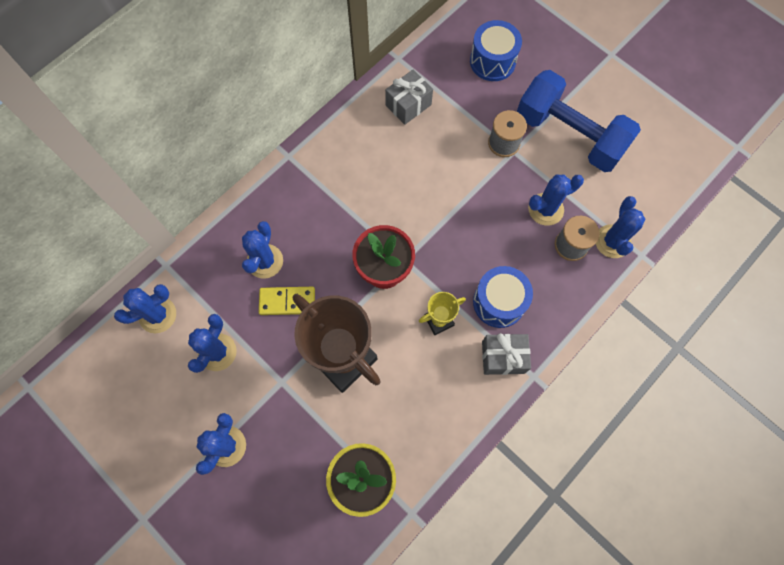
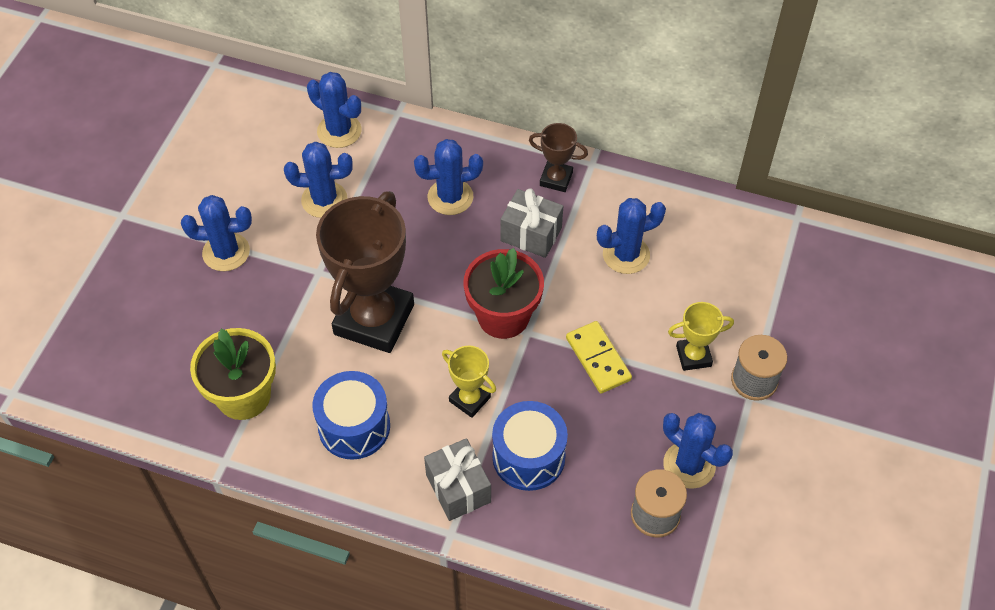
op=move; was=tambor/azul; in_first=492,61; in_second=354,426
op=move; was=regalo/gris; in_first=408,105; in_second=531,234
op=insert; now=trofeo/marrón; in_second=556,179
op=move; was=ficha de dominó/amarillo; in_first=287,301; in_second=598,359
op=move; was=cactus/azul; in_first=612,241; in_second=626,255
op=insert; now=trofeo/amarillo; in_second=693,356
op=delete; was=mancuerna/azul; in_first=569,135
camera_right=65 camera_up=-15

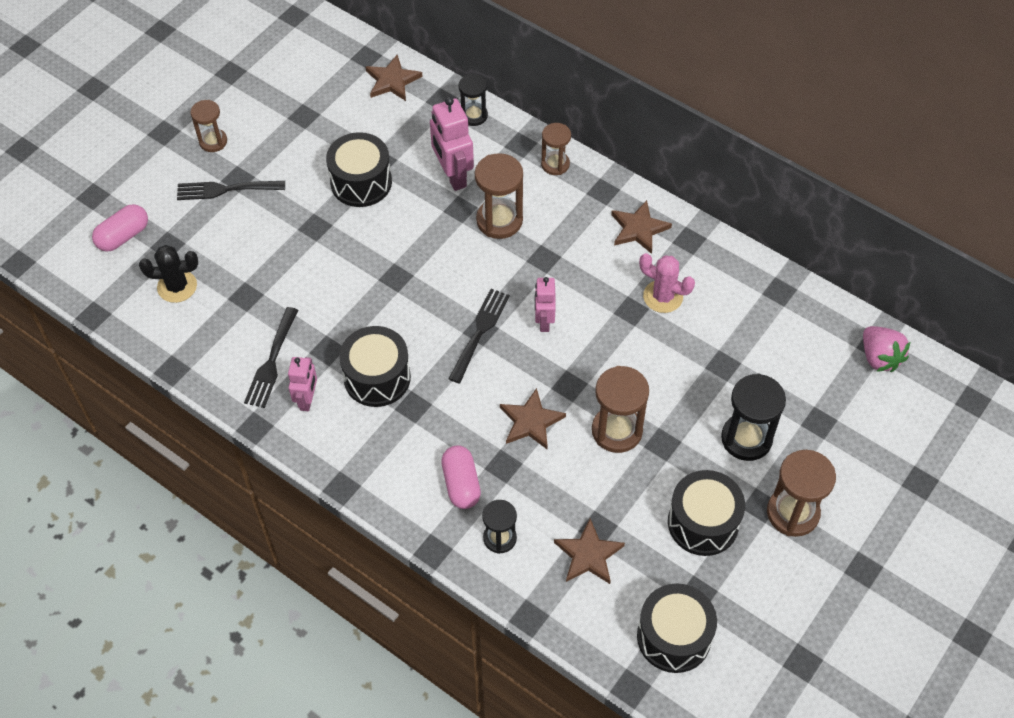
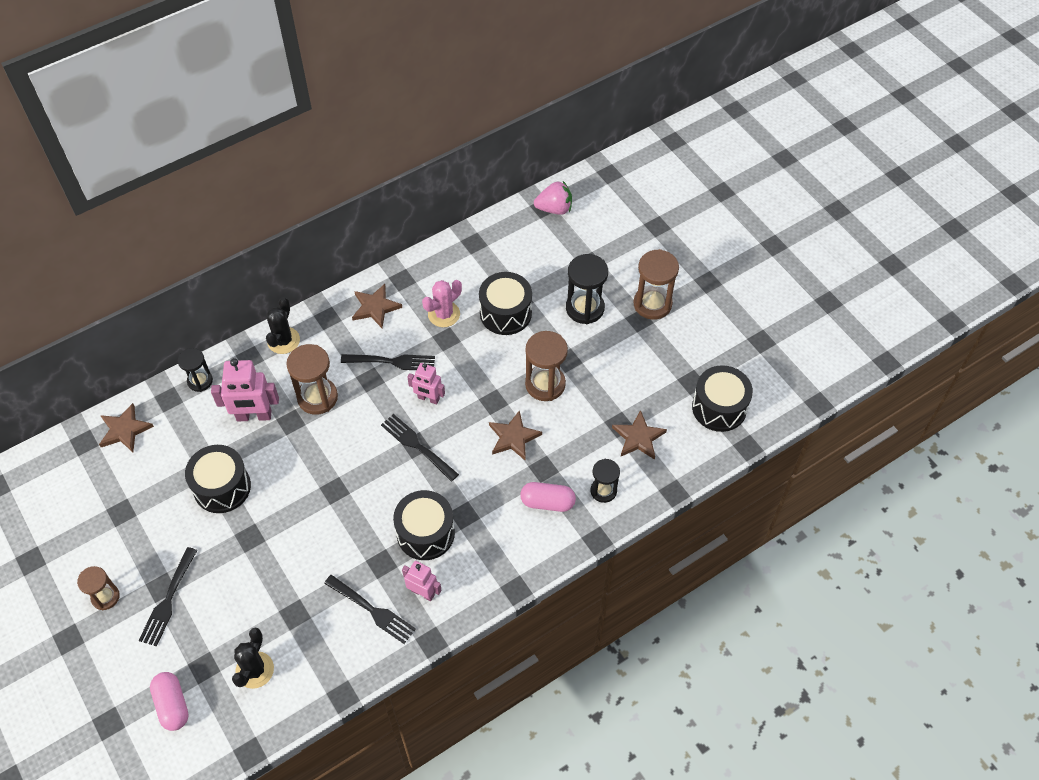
op=replace; was=reloj de arena/marrón; now=cactus/negro; in_first=555,164; in_second=283,340
op=insert; now=tenedor/negro; in_second=392,362
op=move; was=tambor/negro; in_first=703,523; in_second=505,313
camera_right=-70 camera_up=0

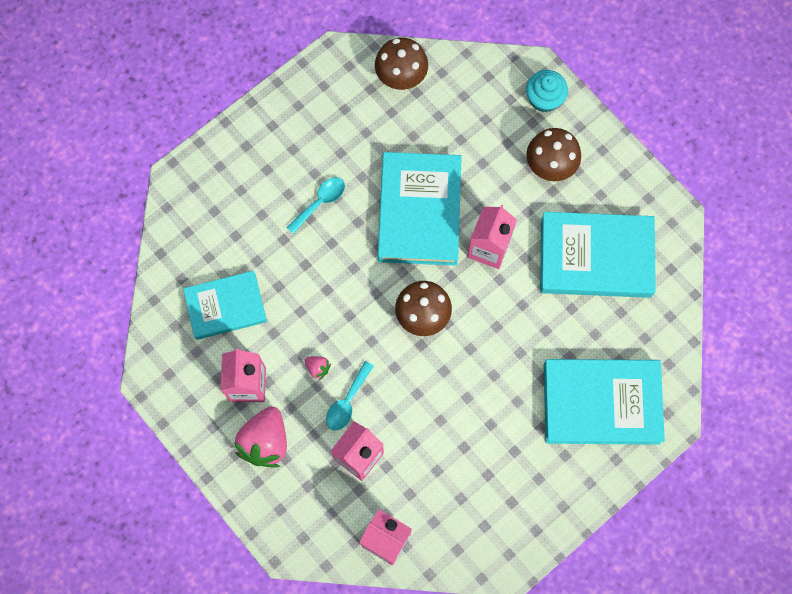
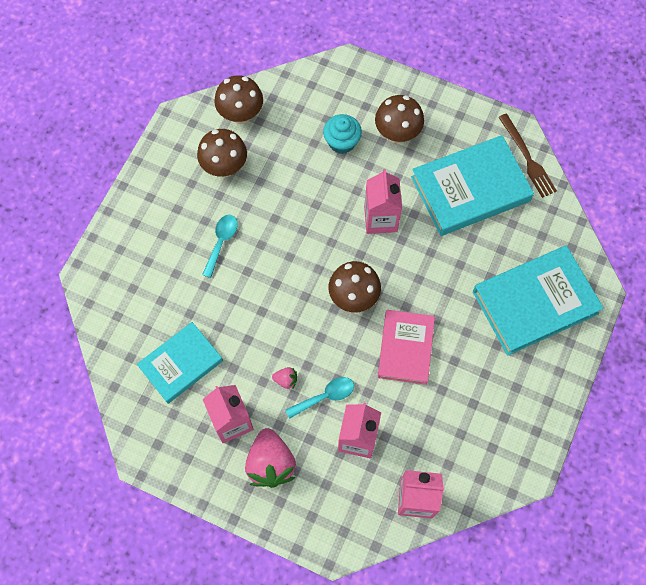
op=insert; now=seta/marrón; in_second=225,167
op=rotate; was=cuchara/turquesa; in_first=347,401; in_second=325,396; clockwise=-120
op=move; was=magdalena/turquesa; in_first=544,99; in_second=342,142
op=insert; now=libro/rosa; in_second=405,348
op=insert; now=tenedor/marrón; in_second=527,158
op=delete; was=libro/turquesa; in_first=419,211
camera_right=-25 camera_up=-5

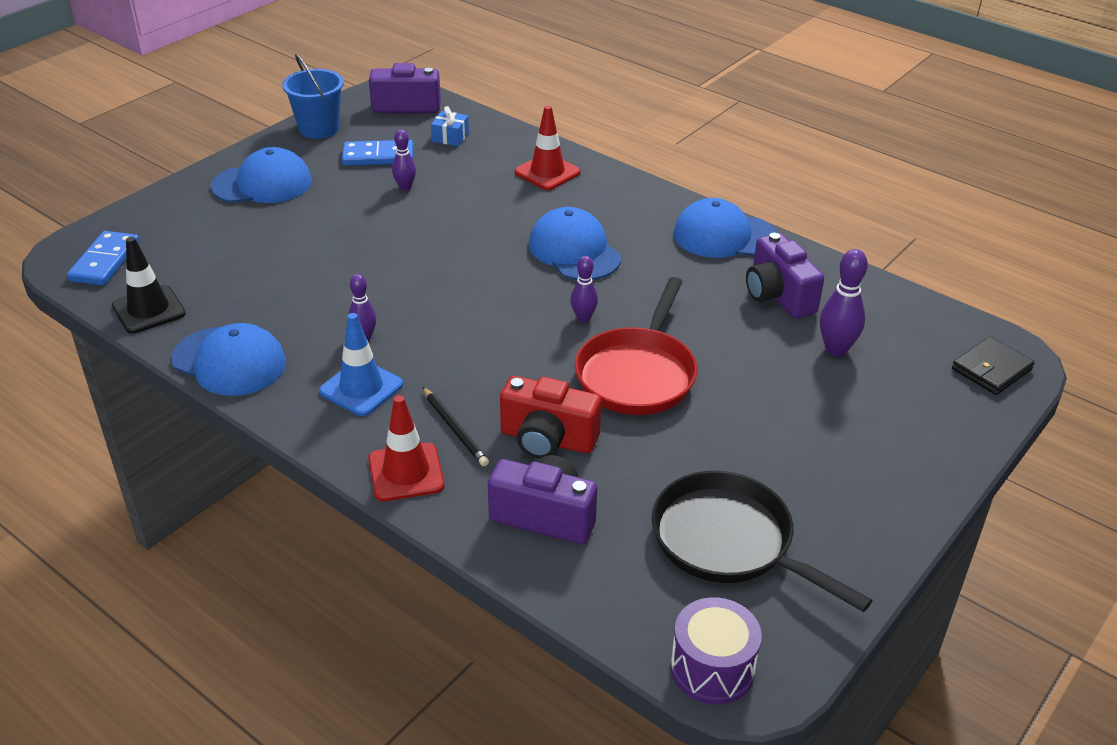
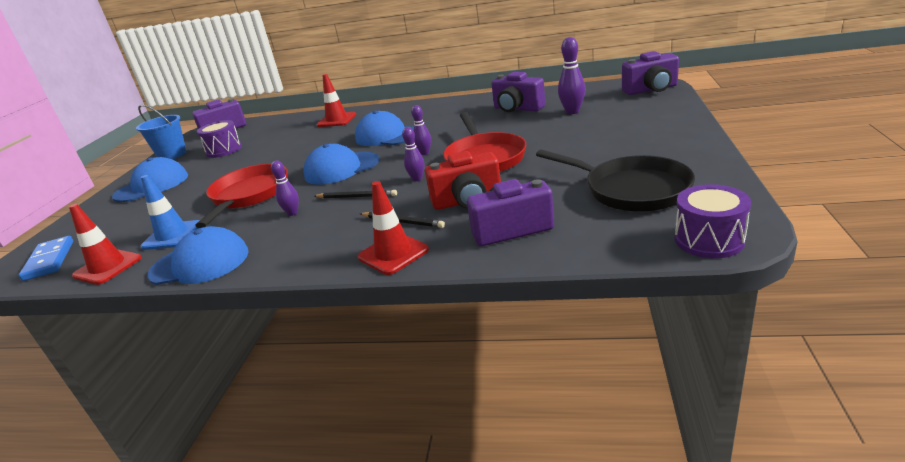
op=recolor; was=cono de tráfico/negro; now=cono de tráfico/rojo; in_first=148,310; in_second=108,267
op=move; was=cono de tráfico/azul; in_first=361,388; in_second=172,235
op=insert; now=sartén/rojo; in_second=249,195
op=replace; was=ficha de dominó/azul; now=tambor/morado; in_first=378,156; in_second=224,150
op=move; was=gorra/azul; in_first=724,236; in_second=341,168
op=insert; now=lápiz/negro; in_second=357,197
op=move; was=bolo/morado; in_first=405,187; in_second=417,179
op=rotate; was=sartén/negro; in_first=729,542; in_second=631,190; clockwise=-150
op=replace; was=cartera/negro; now=cámara/morado; in_first=991,369; in_second=651,90
op=delete; was=regalo/azul; in_first=450,137
camera_right=-25 camera_up=-10

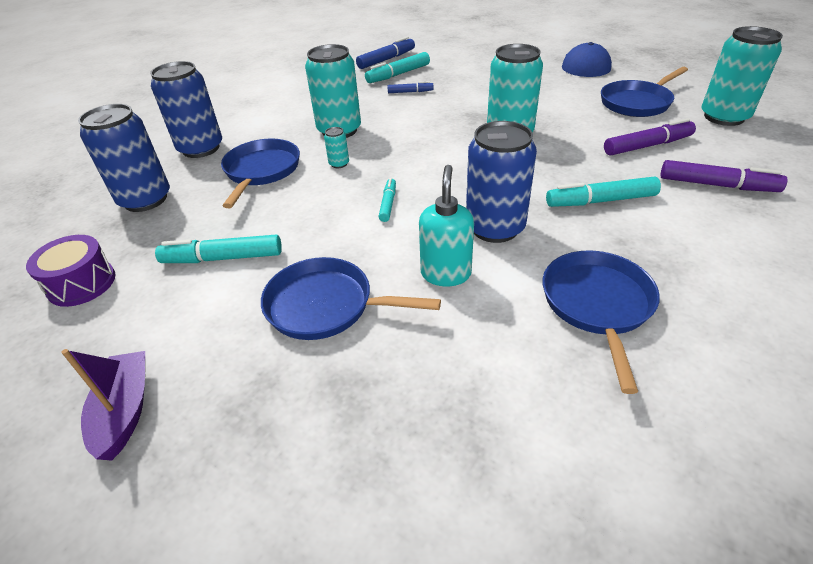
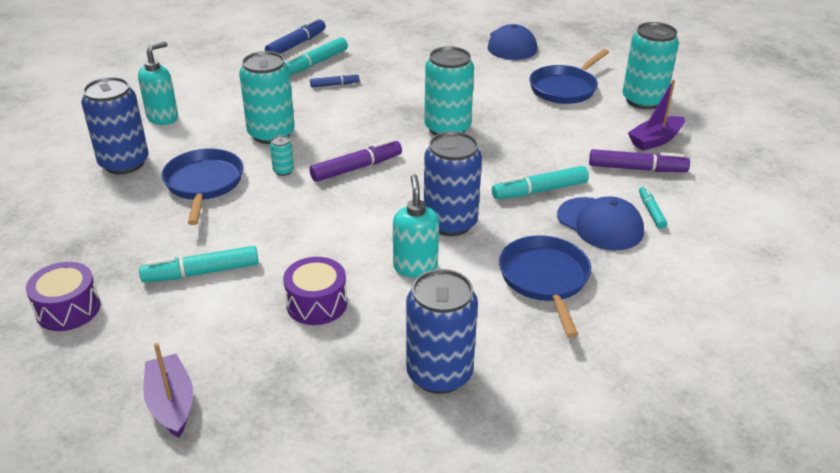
op=insert; now=dispensador de jabón/turquesa; in_second=163,118
op=replace; was=sartén/azul; now=tambor/morado; in_first=326,305; in_second=316,304
op=move; was=rotulador/morado; in_first=647,146; in_second=356,168
op=move; was=lata/azul; in_first=145,200; in_second=439,374
op=insert; now=gorra/azul; in_second=600,224
op=insert; now=barco/morado; in_second=655,140
op=move; was=rotulador/turquesa; in_first=388,204; in_second=651,211
camera_right=-15 camera_up=-5

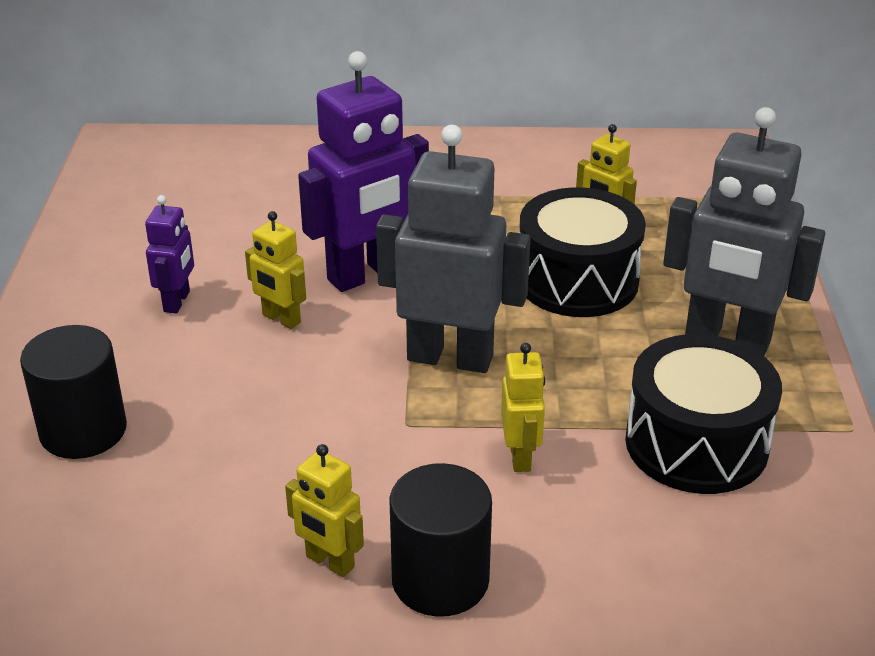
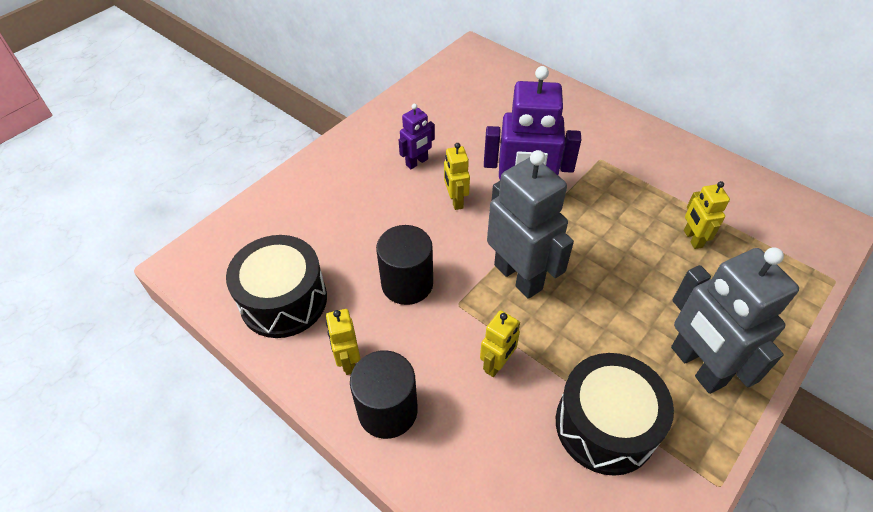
op=move; was=tambor/negro; in_first=577,280; in_second=283,300
op=move; was=cilindro/negro; in_first=83,430; in_second=407,283
camera_right=40 camera_up=15

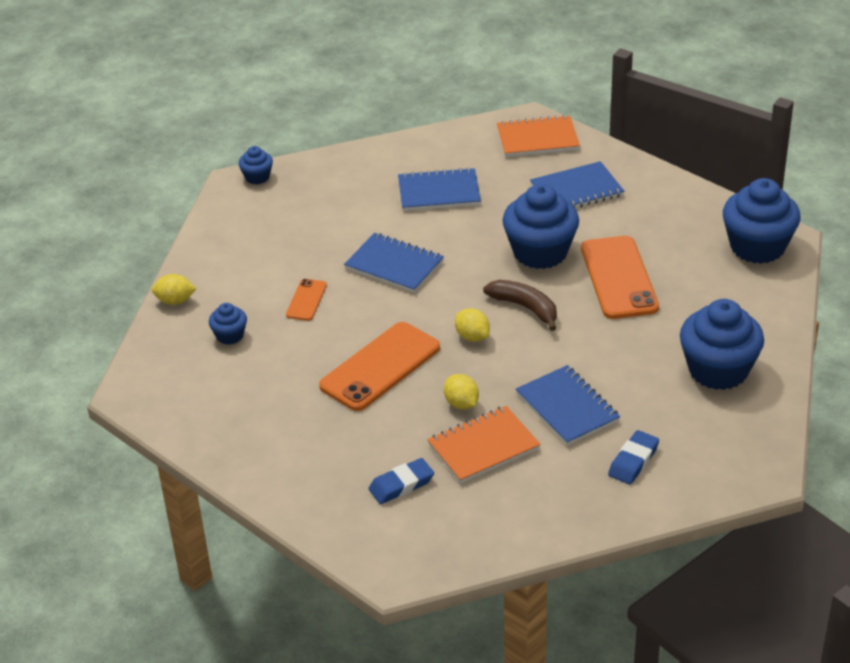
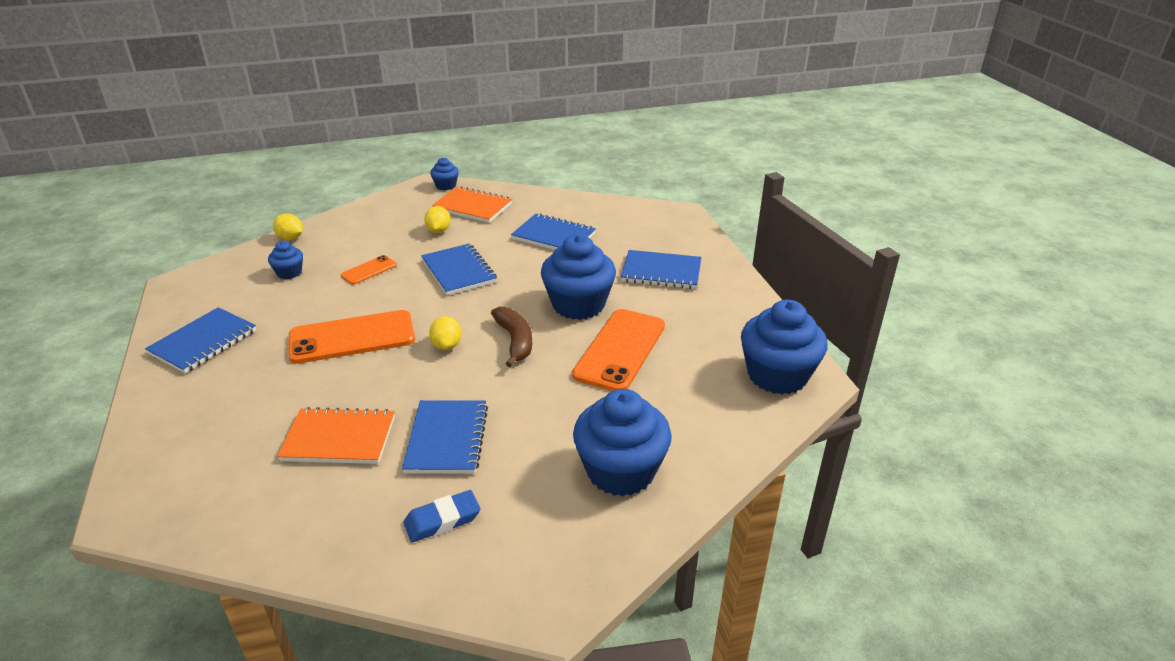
op=insert; now=cuaderno/azul; in_second=203,342
op=move; was=limón/amarillo; in_first=461,403; in_second=438,231
op=move; was=cuaderno/naranja; in_first=537,139; in_second=472,207
op=delete; was=goma de borrar/azul; in_first=401,485
camera_right=30 camera_up=-5

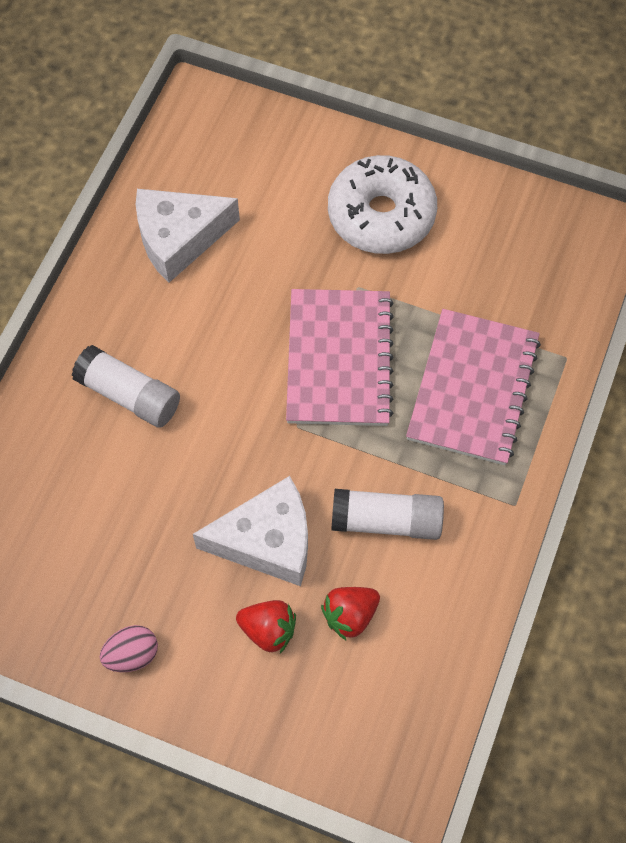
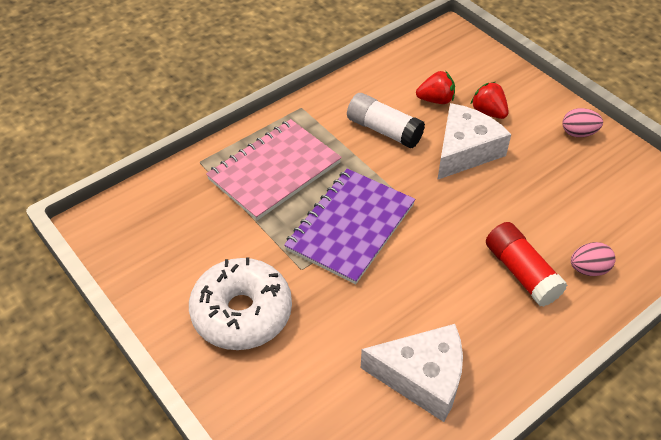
op=recolor; was=cuaderno/rosa; now=cuaderno/morado; in_first=339,359; in_second=350,227
op=rotate; was=queso/blanco; in_first=267,541; in_second=465,151; clockwise=105
op=recolor; was=barra de pegamento/blanco; now=barra de pegamento/rojo; in_first=129,395; in_second=521,272
op=insert; now=huevo/rosa; in_second=588,269
camera_right=-150 camera_up=-15

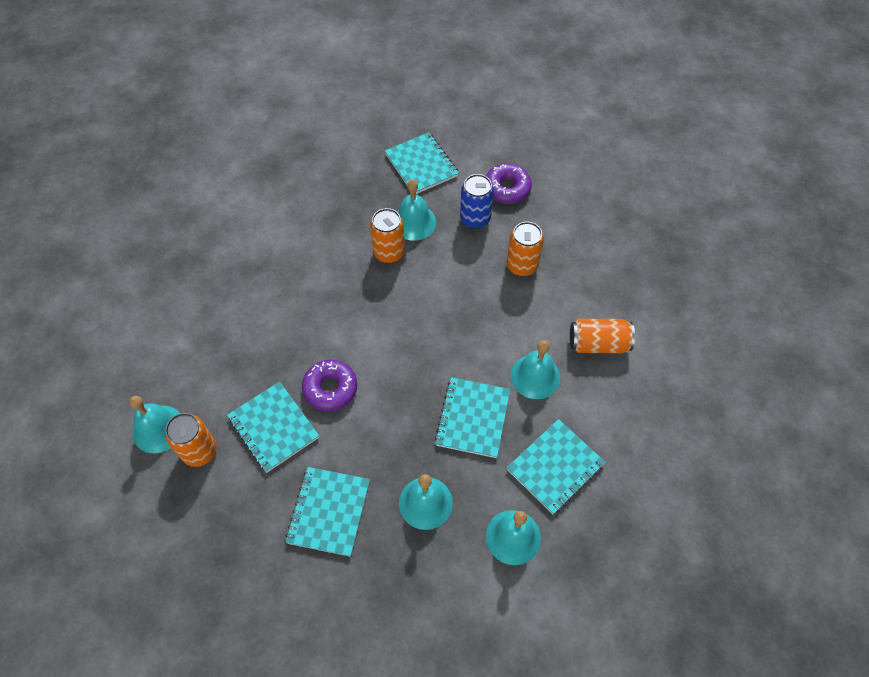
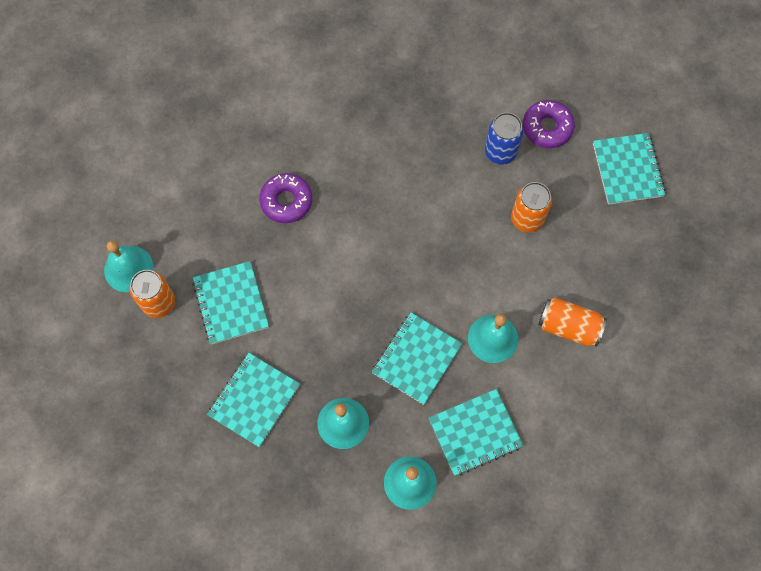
op=move; was=rosquilla/morado; in_first=330,388; in_second=286,201
op=move; was=cuaderno/turquesa; in_first=421,165; in_second=627,170
op=delete; was=lata/naranja; in_first=389,252
op=delete; was=campana/turquesa; in_first=414,222
camera_right=20 camera_up=10

